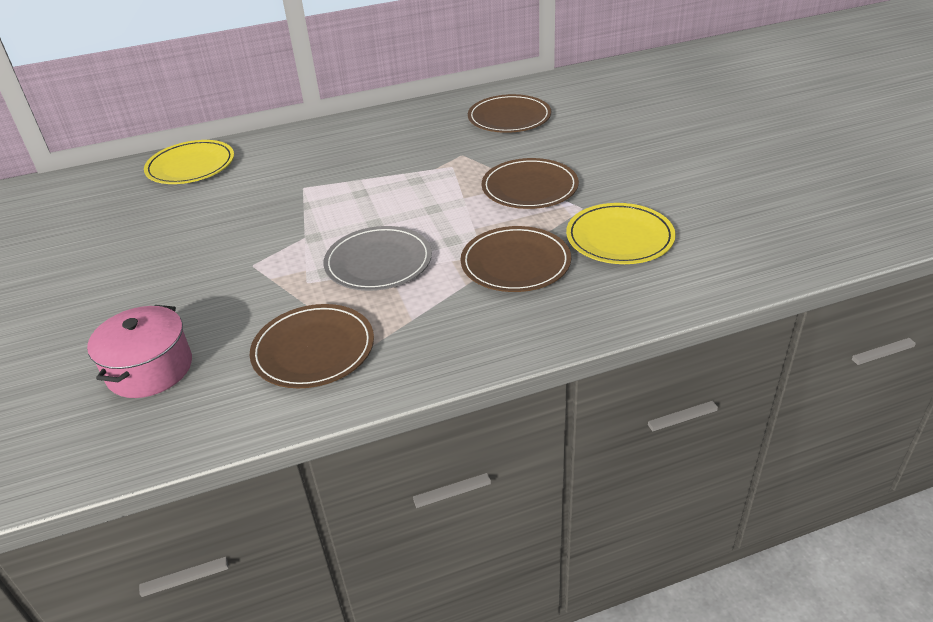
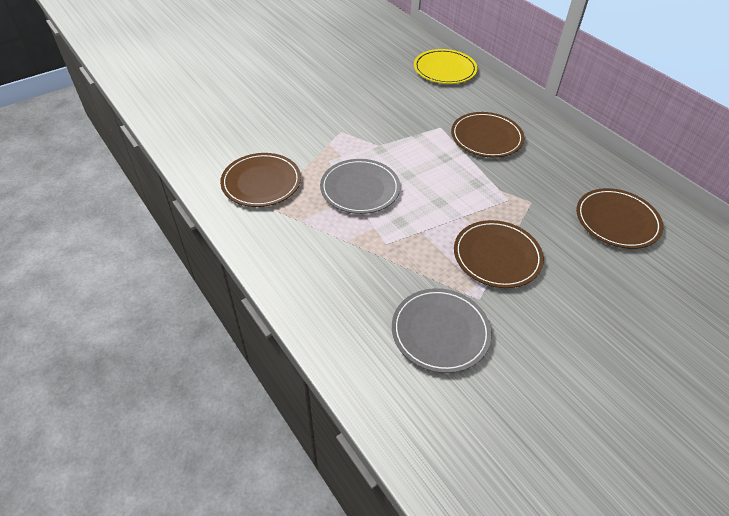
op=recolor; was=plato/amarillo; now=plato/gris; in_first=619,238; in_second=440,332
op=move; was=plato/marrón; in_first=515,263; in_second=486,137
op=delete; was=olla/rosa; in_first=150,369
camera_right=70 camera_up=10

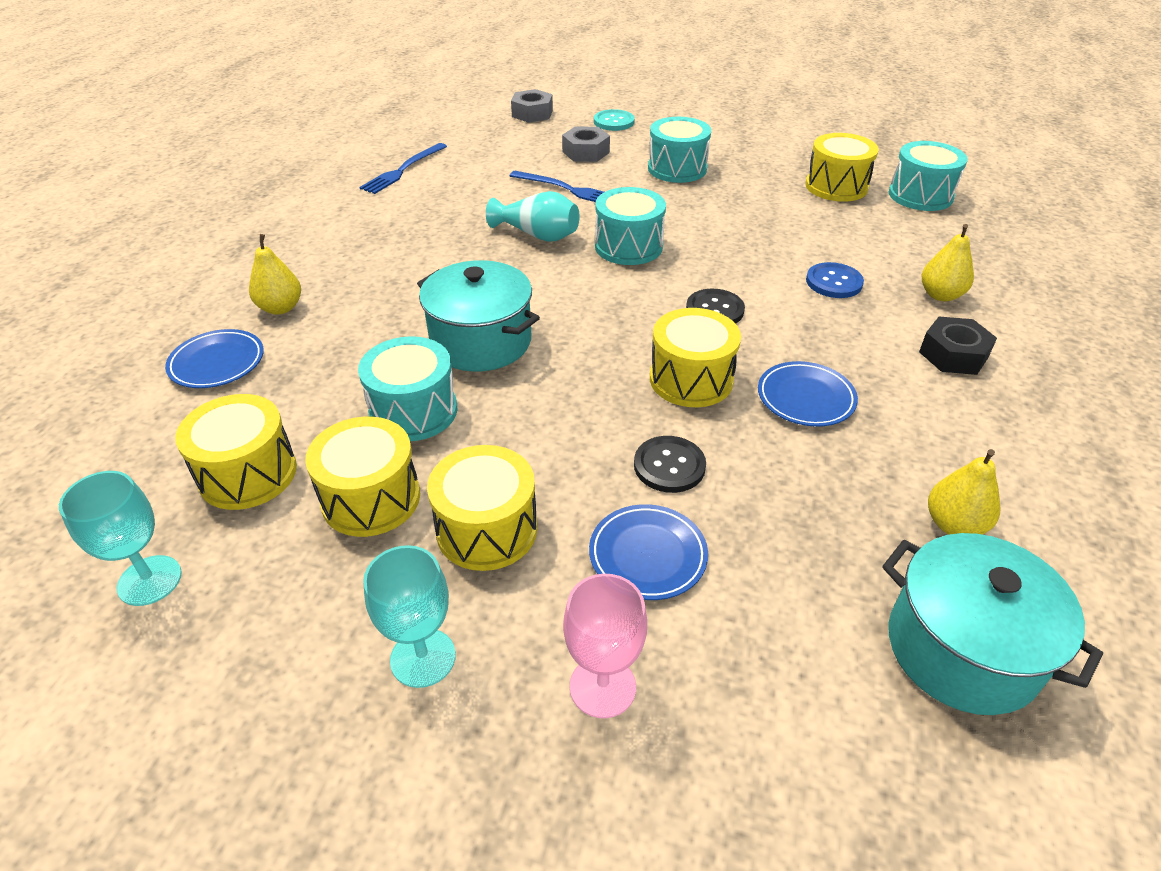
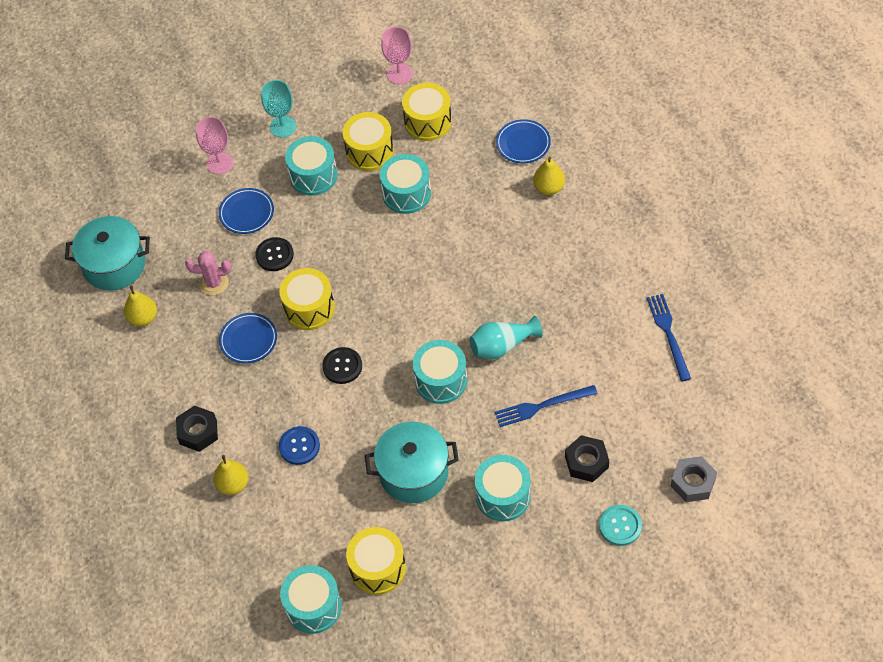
op=insert; now=cactus/rosa; in_second=214,283
op=recolor; was=tambor/amarillo; now=tambor/turquesa; in_first=487,529; in_second=313,175
op=move; was=olla/turquesa; in_first=481,342; in_second=413,473
op=recolor; was=copa/turquesa; now=copa/rosa; in_first=149,580; in_second=399,74
op=recolor; was=tuerca/gris; now=tuerca/negro; in_first=586,152; in_second=586,462
camera_right=140 camera_up=15

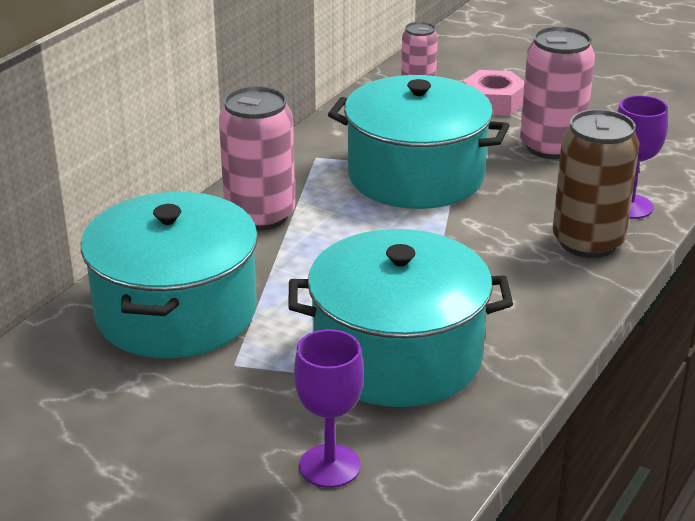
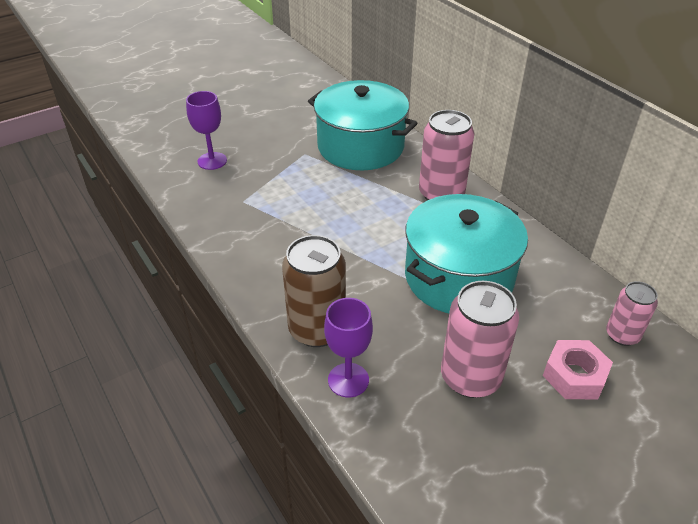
op=delete; was=olla/turquesa; in_first=397,355
camera_right=115 camera_up=10

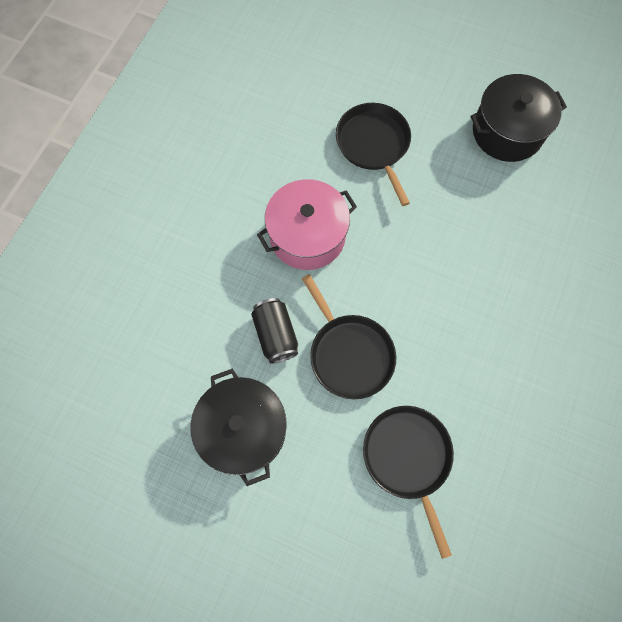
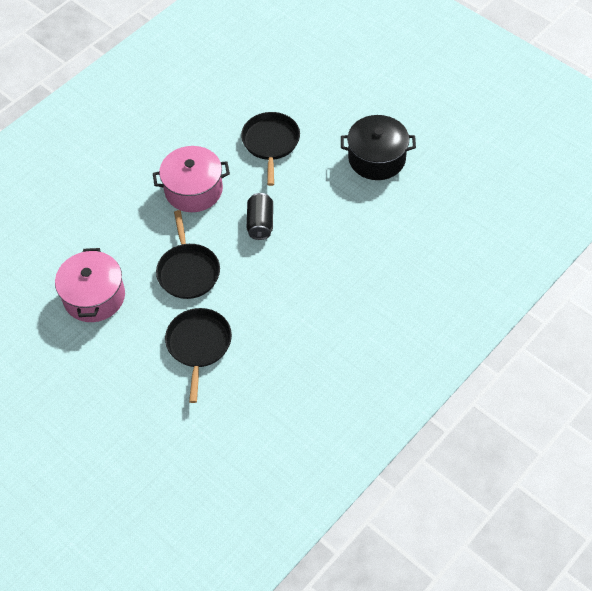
op=recolor; was=olla/negro; now=olla/rosa; in_first=244,429; in_second=94,297
op=move; was=lata/negro; in_first=276,335; in_second=260,223
camera_right=20 camera_up=-15

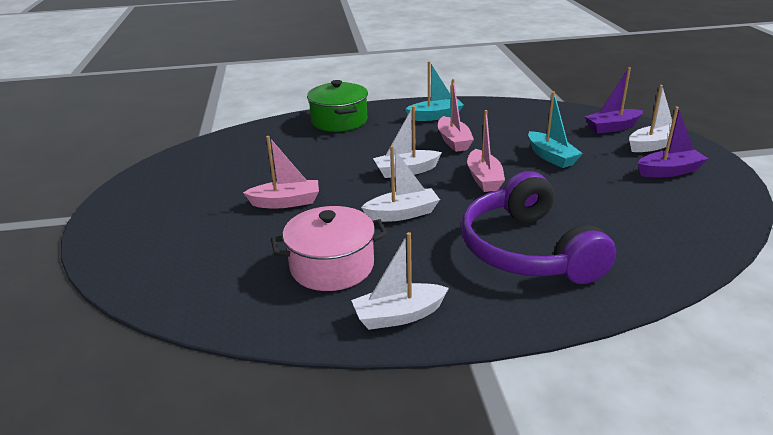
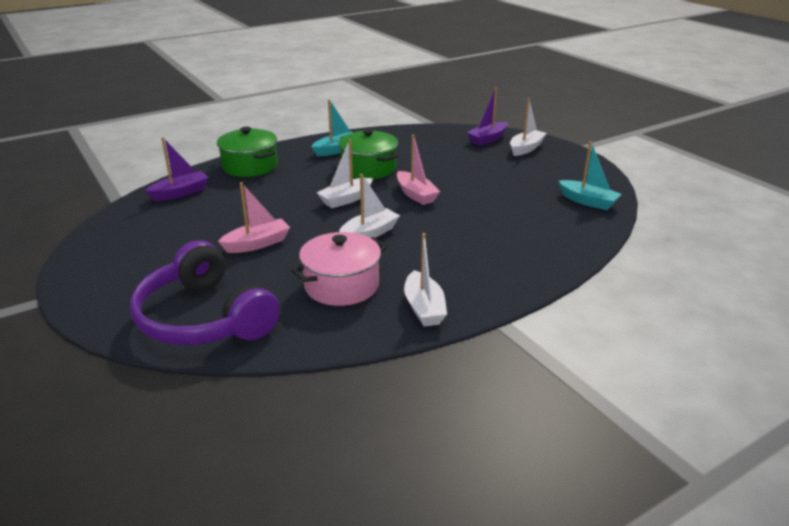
op=move; was=auriculares/morado; in_first=528,250; in_second=204,318
op=move; was=barco/morado; in_first=669,171; in_second=180,193
op=replace; was=barco/rosa; now=olla/verde; in_first=453,141; in_second=368,169
op=rotate; was=barco/blanco; in_first=399,315; in_second=424,308; clockwise=-60
op=move; was=barco/turquesa; in_first=551,157; in_second=588,201
camera_right=-25 camera_up=0

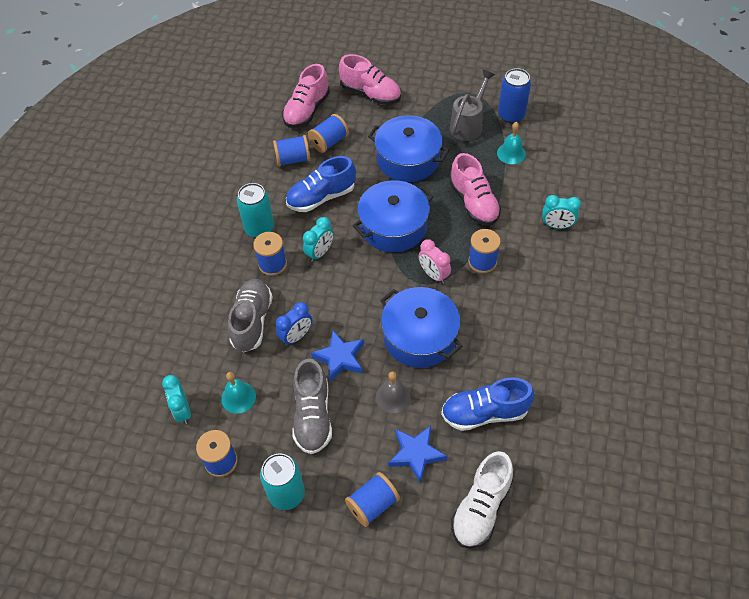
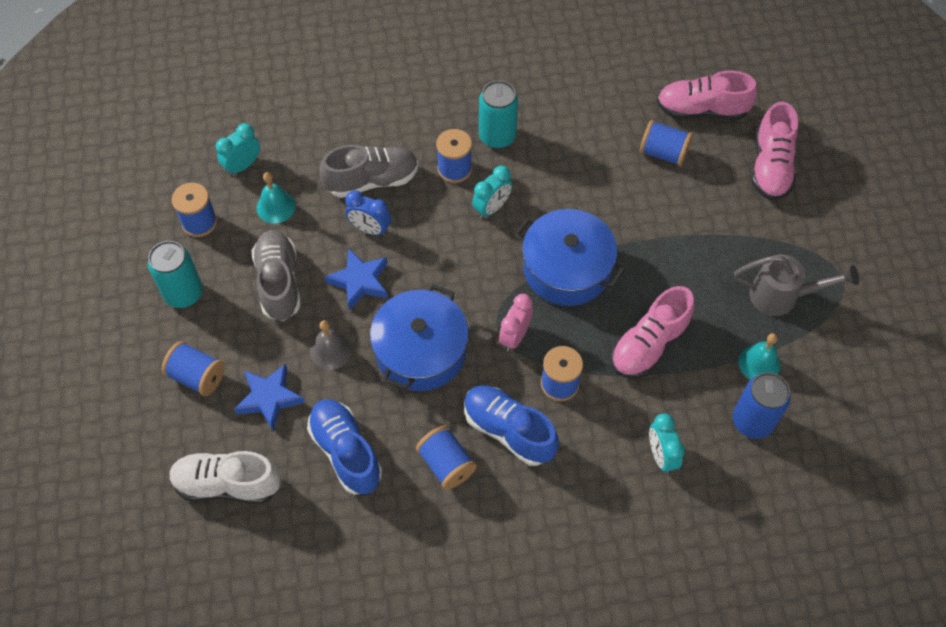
op=rotate; was=zapato/gris; in_first=313,416; in_second=279,282; clockwise=105
op=move; was=carrete/azul; in_first=293,159; in_second=446,464
op=move; was=zapato/azul; in_first=321,197; in_second=508,431
op=rotate; was=despertador/turquesa; in_first=320,253; in_second=491,208; clockwise=-60
op=move; was=lata/azul; in_first=511,115; in_second=752,421
op=delete; was=olla/azul; in_first=408,159
camera_right=65 camera_up=5

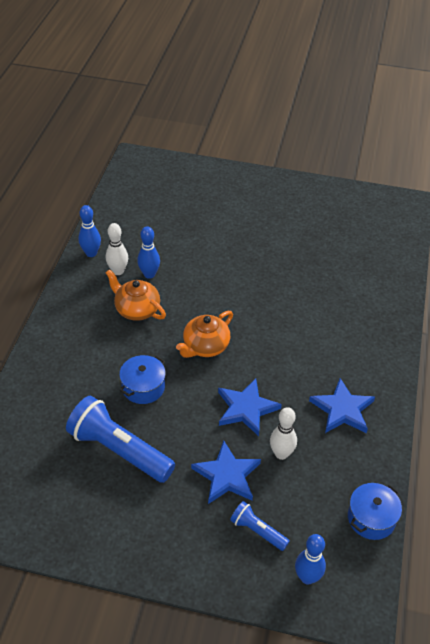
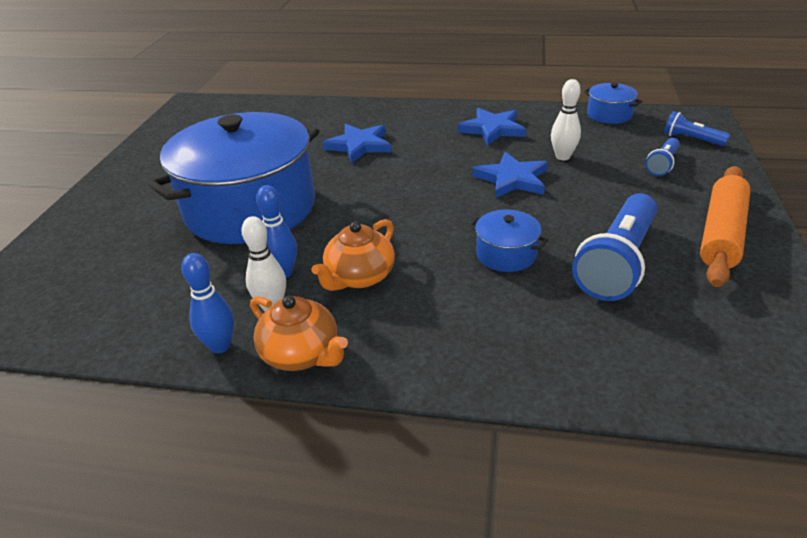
op=insert; now=olla/azul; in_second=250,208
op=move; was=tetera/naranja; in_first=205,346; in_second=301,354
op=move; was=estrella/azul; in_first=227,476; in_second=359,145
op=replace; was=bolo/azul; now=lámpara de mano/azul; in_first=307,577; in_second=691,139
op=insert; now=rodillo/naranja; in_second=721,234
camera_right=-90 camera_up=-10

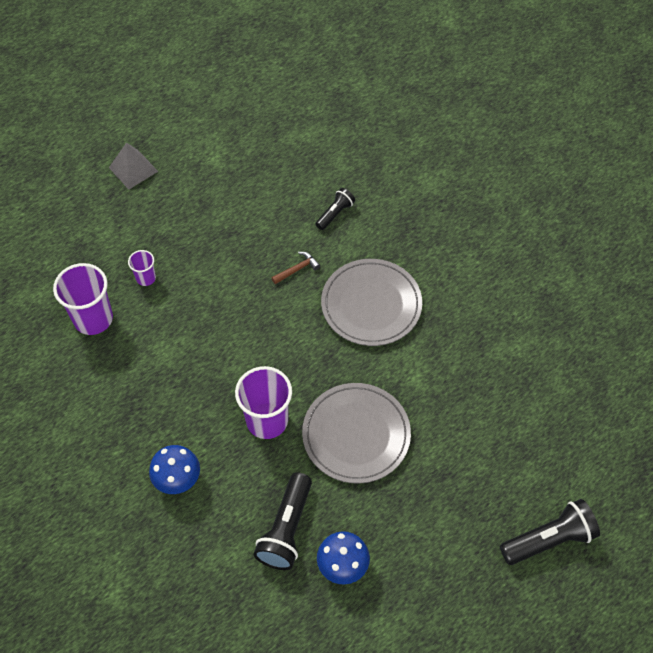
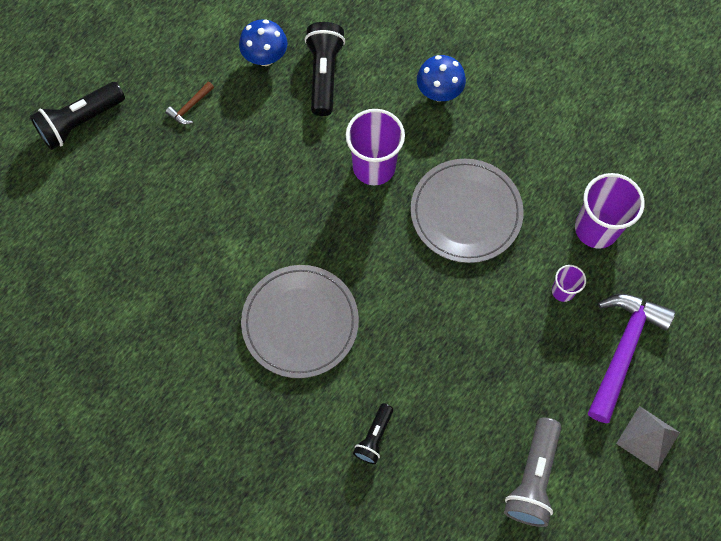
op=move; was=martillo/marrón; in_first=297,269; in_second=190,107
op=move; was=plato/gris; in_first=356,434; in_second=466,212
op=insert; now=lámpara de mano/gris; in_second=532,477
op=insert; now=martillo/morado; in_second=623,349
camera_right=165 camera_up=10

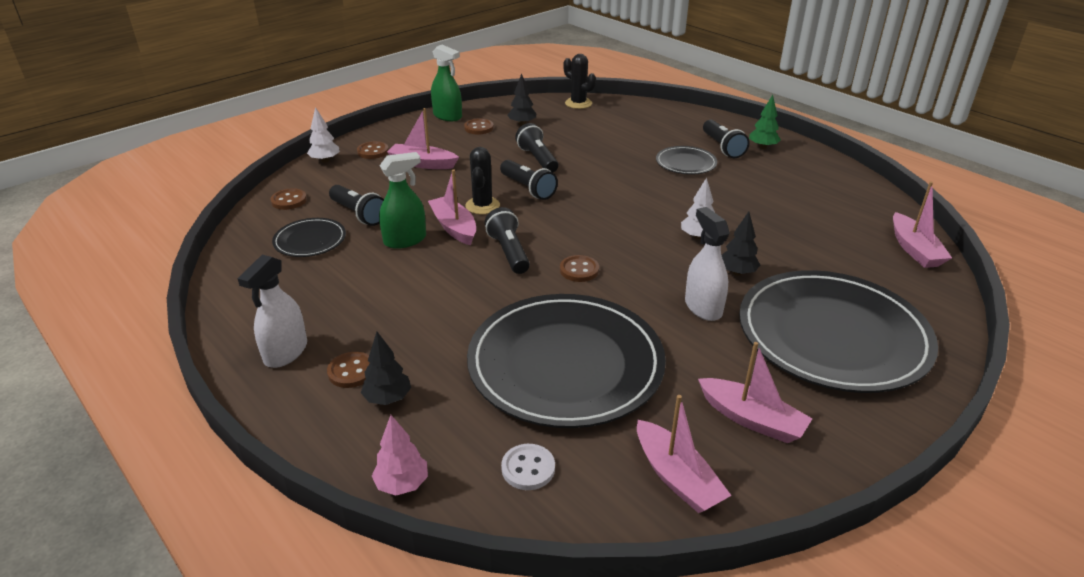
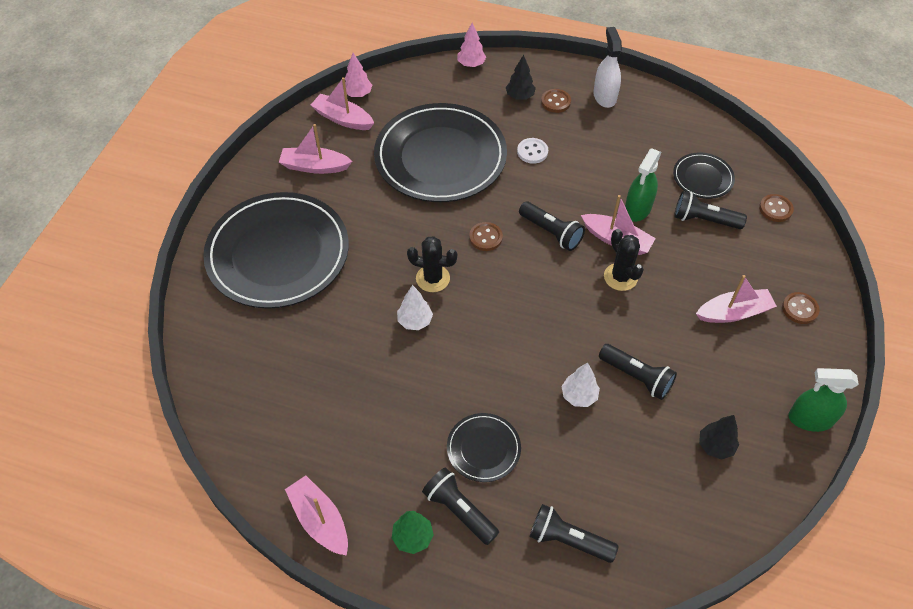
op=move; was=barco/rosa; in_first=914,249; in_second=320,520
op=insert; now=árbol/rosa; in_second=358,94
op=move; was=cactus/negro; in_first=578,103; in_second=433,278
op=move; was=botón/blanco; in_first=528,468; in_second=532,152
op=move; was=lámpara de mano/negro; in_first=528,188; in_second=568,540
op=move; was=árbol/blanco; in_first=325,160; in_second=579,396
op=delete; was=botón/marrón; in_first=479,128
op=delete; was=pulverizador/blanco; in_first=703,307
op=delete; was=árbol/negro; in_first=737,273
camera_right=150 camera_up=20

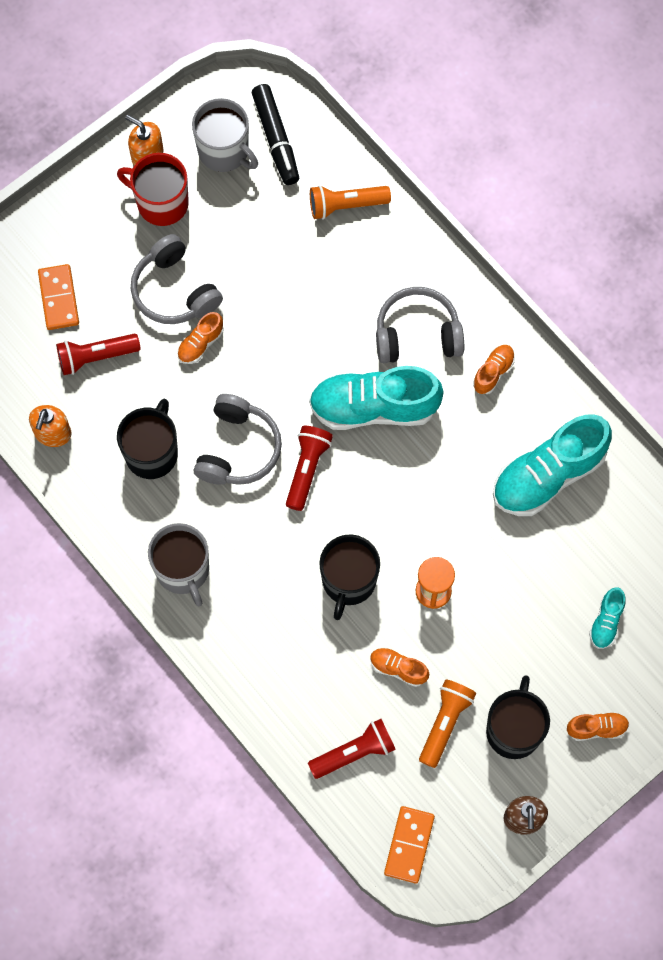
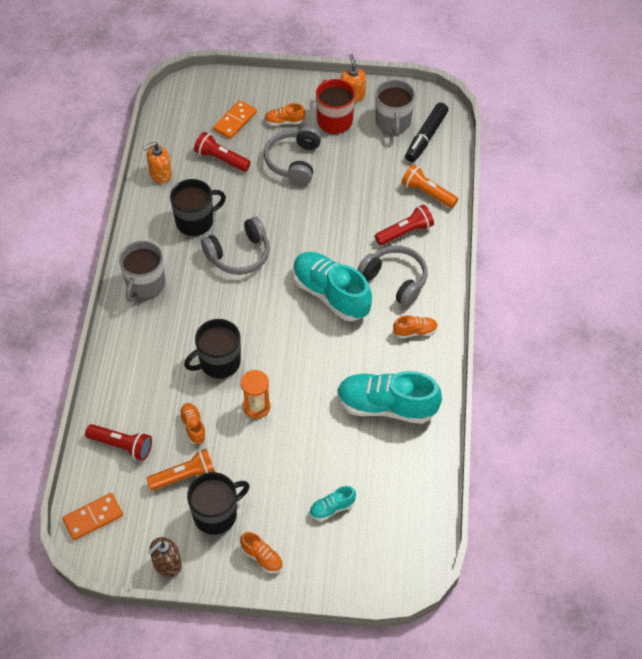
op=move; was=zapato/naranja; in_first=200,343; in_second=284,121
op=move; was=lámpara de mano/rojo; in_first=307,469; in_second=405,232
camera_right=45 camera_up=-15

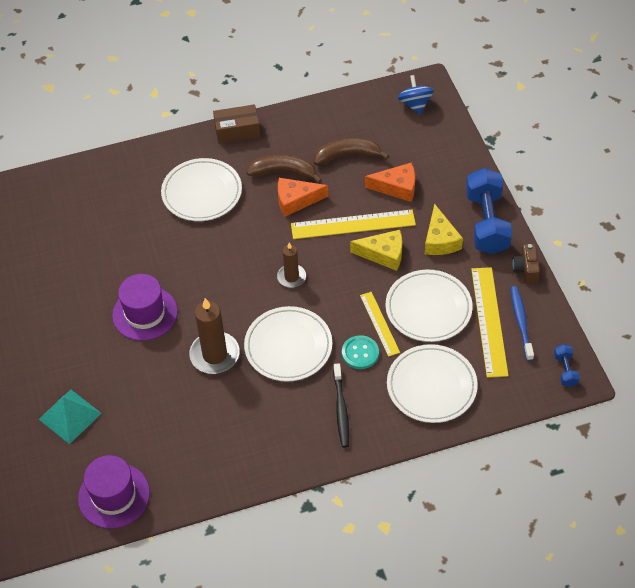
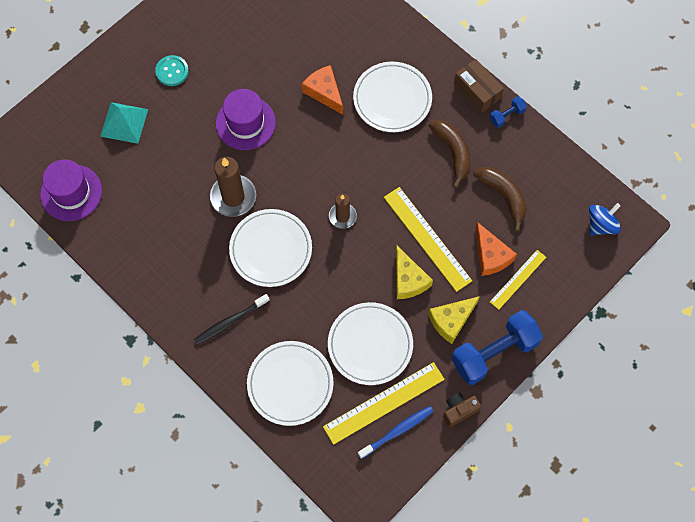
op=move; was=botón/turquesa; in_first=360,353; in_second=172,71
op=move; was=queso/naranja; in_first=296,200; in_second=324,92
op=move; was=mancuerna/azul; in_first=565,370; in_second=507,116
op=move; was=regla/amarillo; in_first=379,323; in_second=518,279
camera_right=60 camera_up=15

